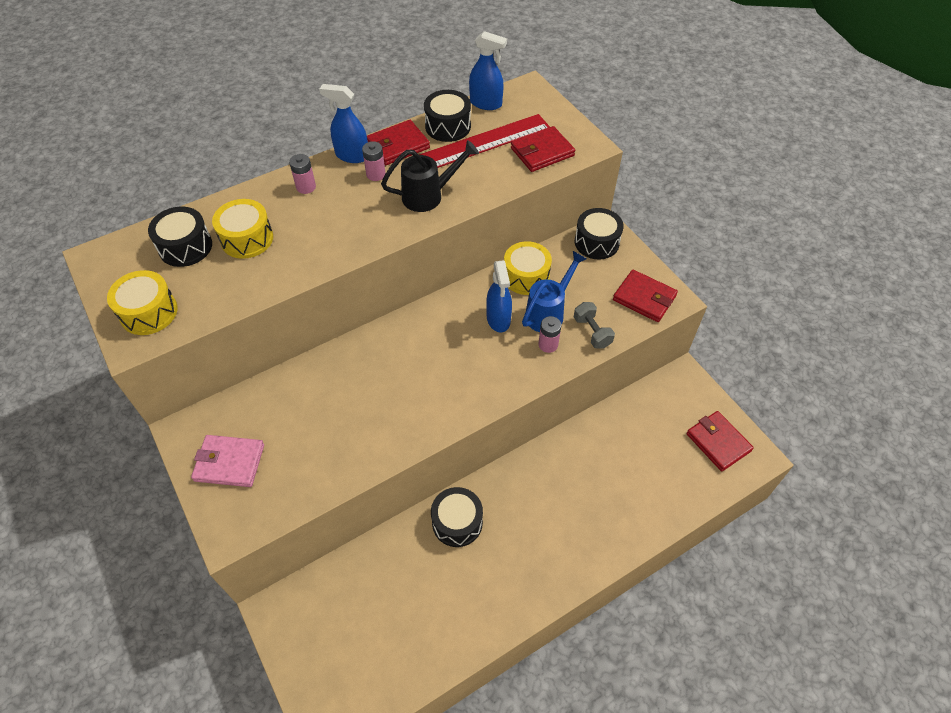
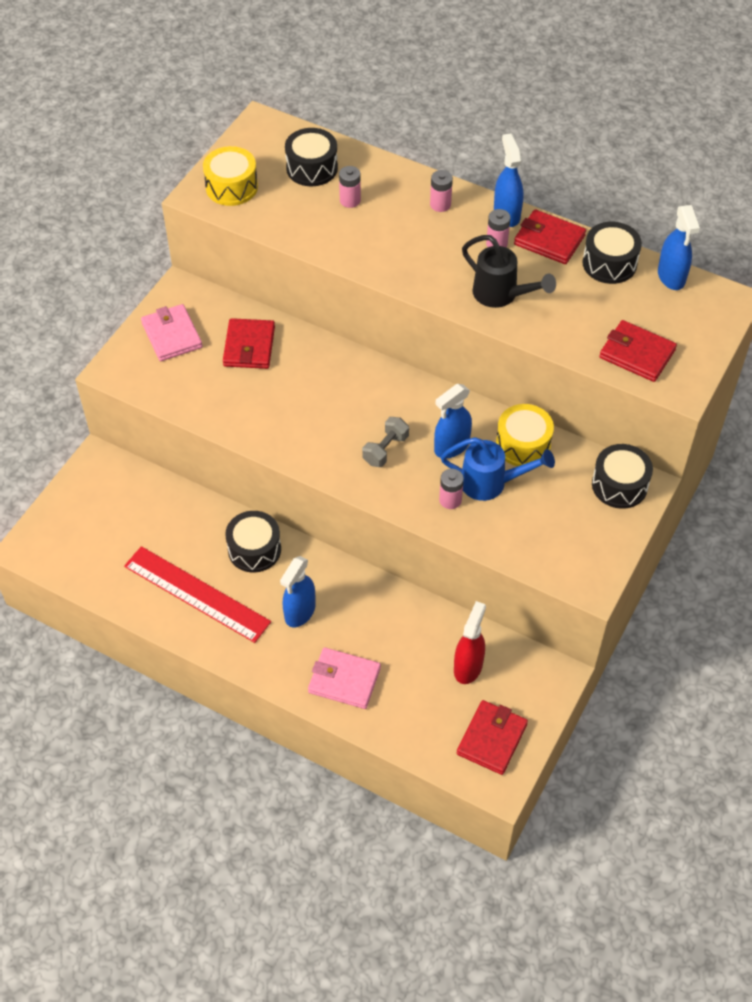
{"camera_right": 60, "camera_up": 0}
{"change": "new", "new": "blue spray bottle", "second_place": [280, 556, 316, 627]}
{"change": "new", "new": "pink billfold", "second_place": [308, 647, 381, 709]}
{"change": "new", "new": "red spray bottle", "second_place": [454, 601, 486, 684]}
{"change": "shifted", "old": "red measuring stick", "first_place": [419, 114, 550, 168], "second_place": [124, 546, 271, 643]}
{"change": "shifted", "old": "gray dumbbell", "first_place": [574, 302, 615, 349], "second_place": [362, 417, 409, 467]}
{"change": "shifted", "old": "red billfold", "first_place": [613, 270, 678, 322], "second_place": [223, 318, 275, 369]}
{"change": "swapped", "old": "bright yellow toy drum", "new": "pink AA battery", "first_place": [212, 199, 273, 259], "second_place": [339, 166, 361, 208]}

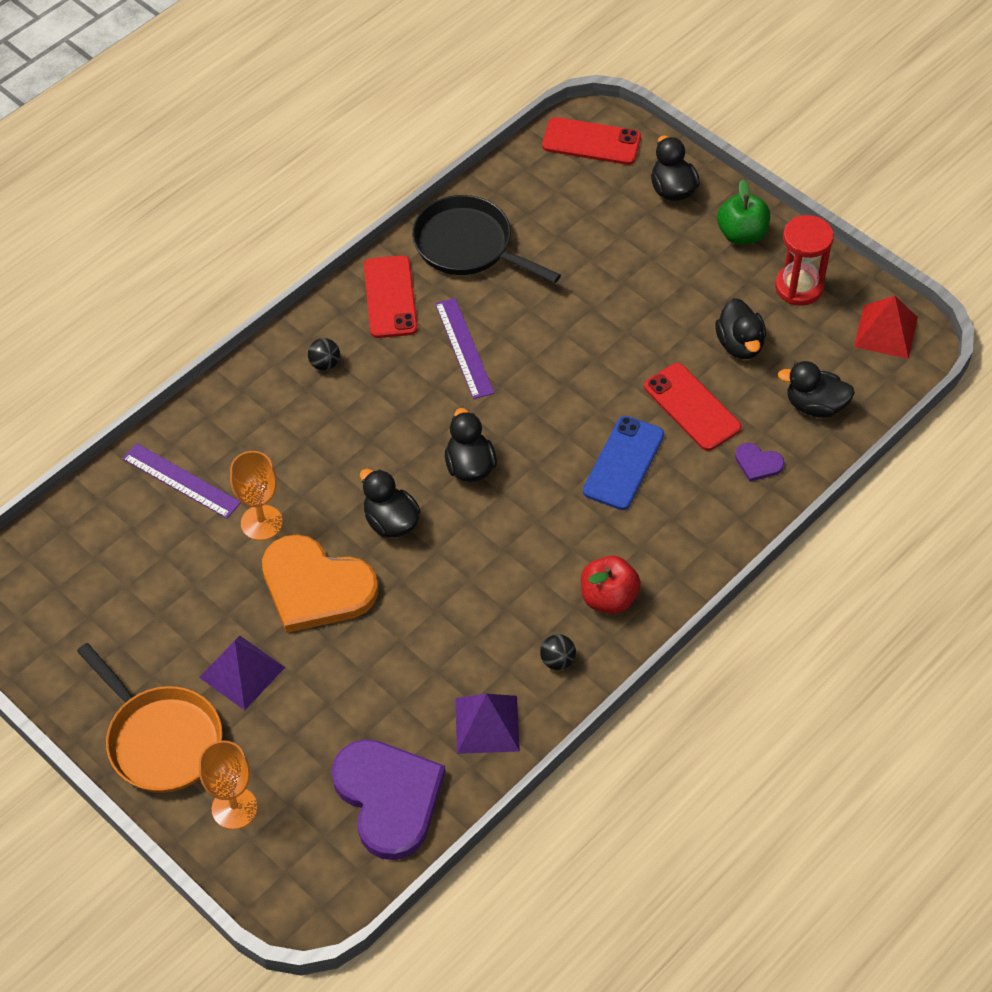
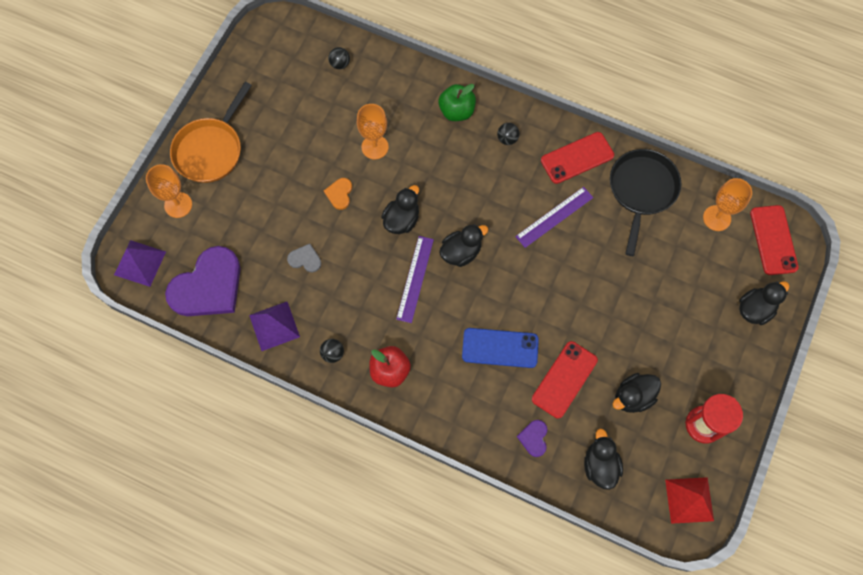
{"camera_right": 70, "camera_up": 15}
{"change": "new", "new": "gray heart", "second_place": [287, 244, 321, 272]}
{"change": "new", "new": "jet-black ball", "second_place": [328, 47, 350, 69]}
{"change": "new", "new": "orange-coloured chalice", "second_place": [703, 178, 752, 231]}
{"change": "shifted", "old": "purple measuring stick", "first_place": [122, 443, 241, 519], "second_place": [396, 236, 434, 323]}
{"change": "shifted", "old": "purple pyramid shape", "first_place": [199, 635, 285, 710], "second_place": [114, 240, 166, 287]}
{"change": "shifted", "old": "green toy apple", "first_place": [717, 179, 770, 245], "second_place": [438, 84, 476, 121]}
{"change": "scaled", "old": "orange-coloured heart", "first_place": [262, 534, 378, 633], "second_place": [324, 178, 352, 210], "factor": 0.42}

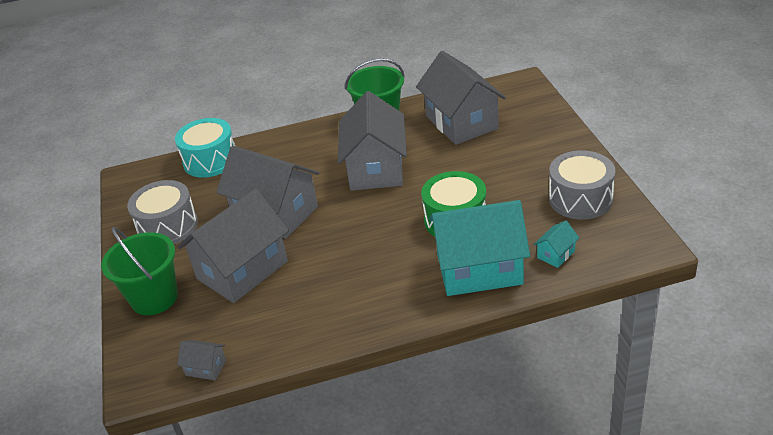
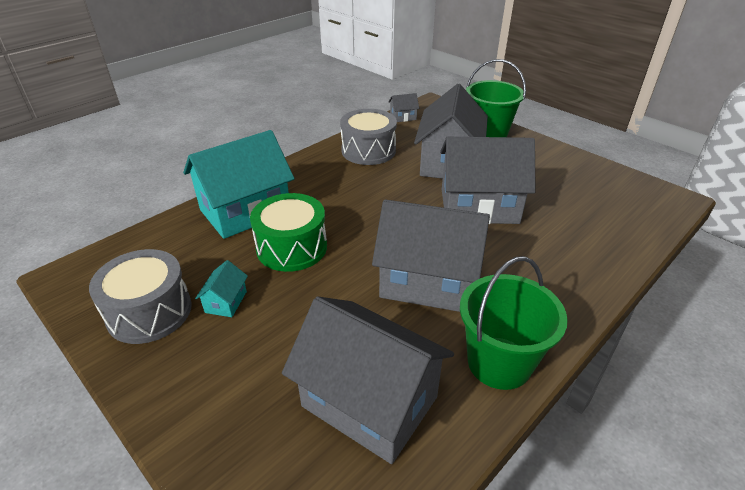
{"camera_right": 145, "camera_up": 0}
{"change": "gone", "old": "teal toy drum", "first_place": [175, 118, 235, 178]}
{"change": "shifted", "old": "gray toy drum", "first_place": [127, 180, 198, 244], "second_place": [340, 109, 397, 165]}
{"change": "shifted", "old": "teal toy house", "first_place": [534, 221, 579, 268], "second_place": [195, 260, 248, 317]}
{"change": "rotated", "old": "gray toy house", "first_place": [338, 91, 407, 191], "second_place": [372, 199, 490, 312], "degrees": -45}

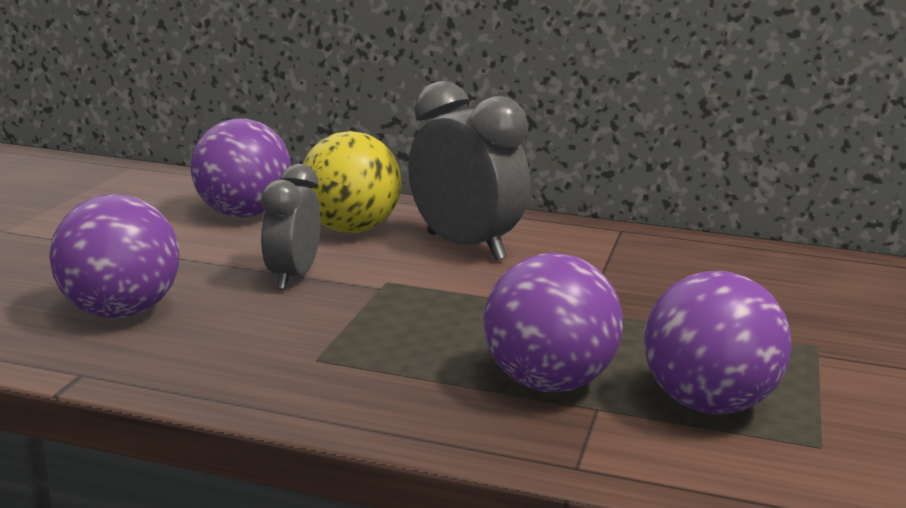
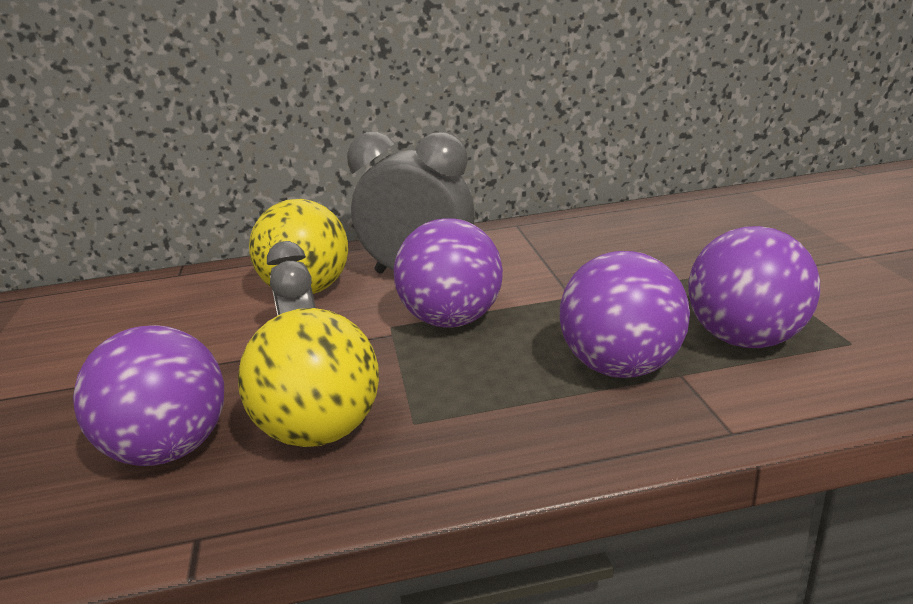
{"camera_right": -25, "camera_up": 5}
{"change": "new", "new": "bright yellow ball", "second_place": [238, 308, 379, 447]}
{"change": "shifted", "old": "purple ball", "first_place": [191, 118, 291, 217], "second_place": [394, 218, 503, 328]}

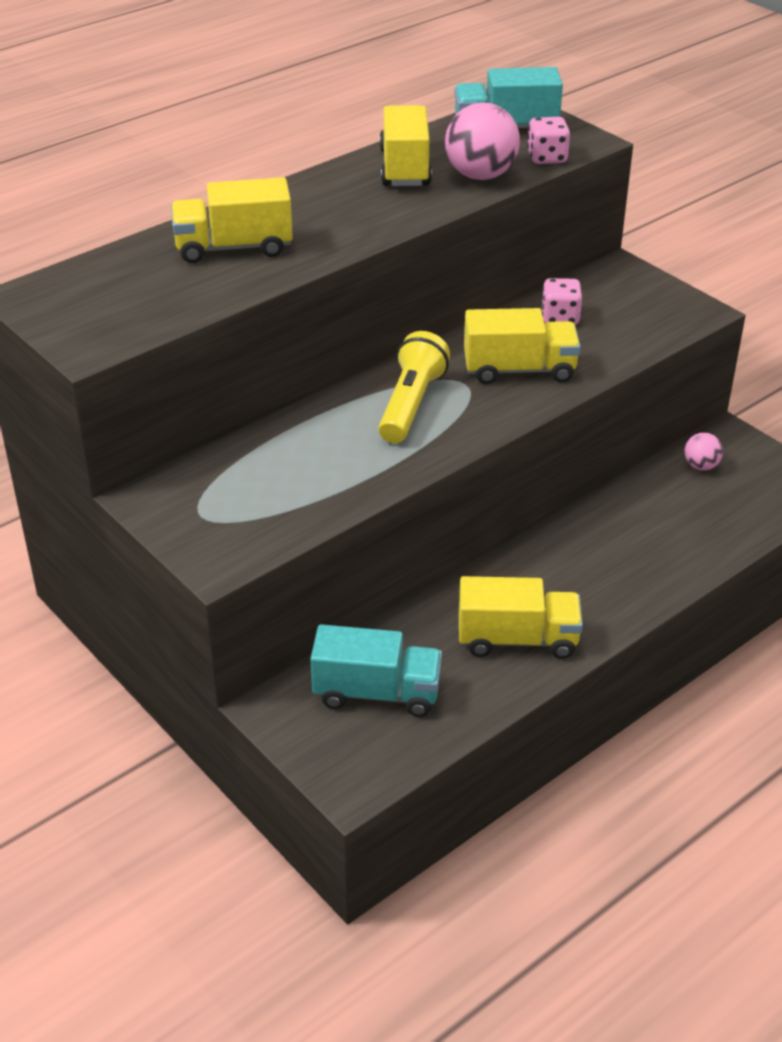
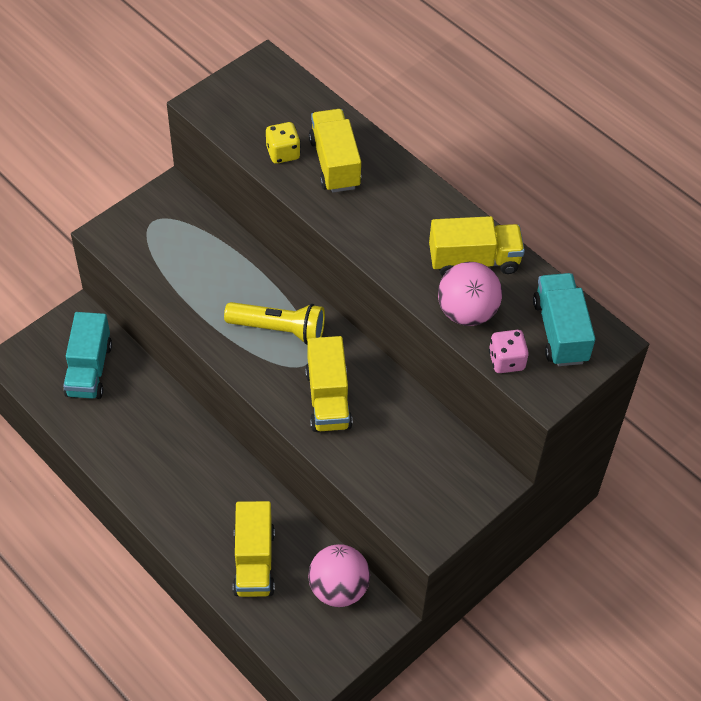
{"camera_right": 85, "camera_up": 15}
{"change": "gone", "old": "pink die", "first_place": [541, 278, 582, 325]}
{"change": "new", "new": "bright yellow die", "second_place": [266, 122, 300, 164]}
{"change": "shifted", "old": "bright yellow toy truck", "first_place": [459, 576, 583, 659], "second_place": [233, 501, 275, 597]}
{"change": "scaled", "old": "pink ball", "first_place": [685, 433, 723, 470], "second_place": [308, 544, 370, 607], "factor": 1.91}

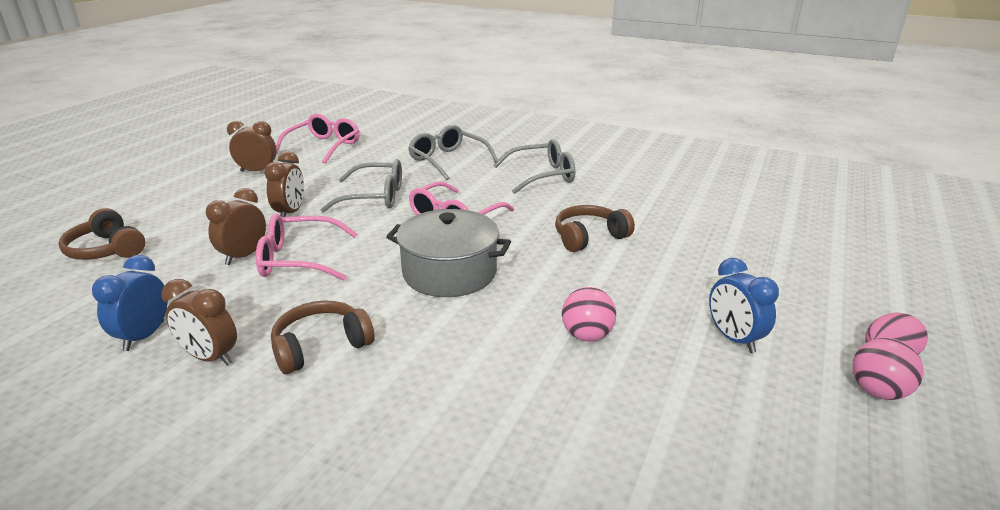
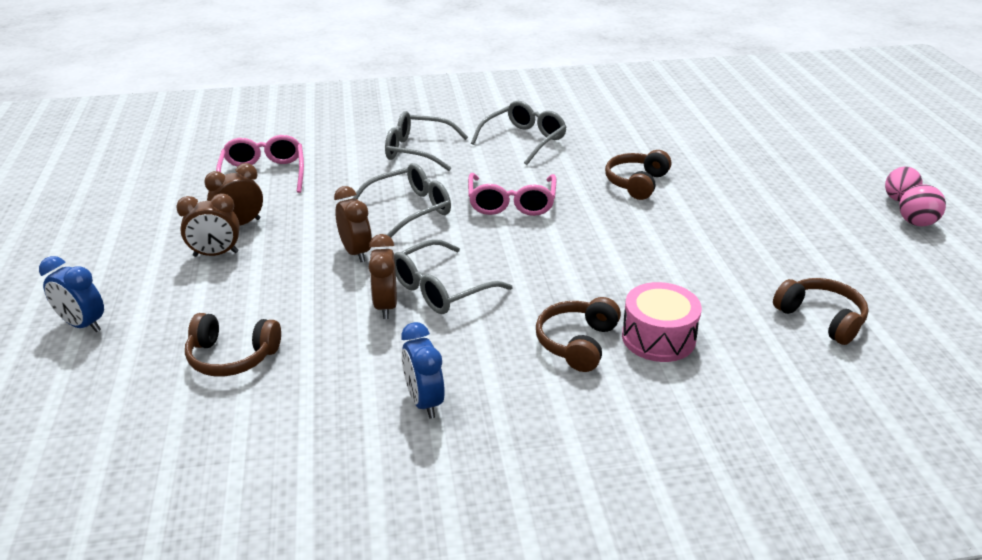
{"camera_right": -35, "camera_up": 5}
{"change": "gone", "old": "gray cooking pot", "first_place": [386, 209, 511, 297]}
{"change": "gone", "old": "pink ball", "first_place": [562, 287, 616, 341]}
{"change": "new", "new": "pink toy drum", "second_place": [622, 282, 702, 362]}
{"change": "new", "new": "brown over-ear headphones", "second_place": [773, 278, 868, 345]}
{"change": "shifted", "old": "brown clock", "first_place": [162, 279, 237, 366], "second_place": [176, 193, 240, 257]}
{"change": "shifted", "old": "blue clock", "first_place": [709, 258, 779, 353], "second_place": [39, 256, 104, 332]}
{"change": "repainted", "old": "pink eyeglasses", "new": "gray eyeglasses", "first_place": [256, 214, 357, 281], "second_place": [394, 239, 513, 314]}

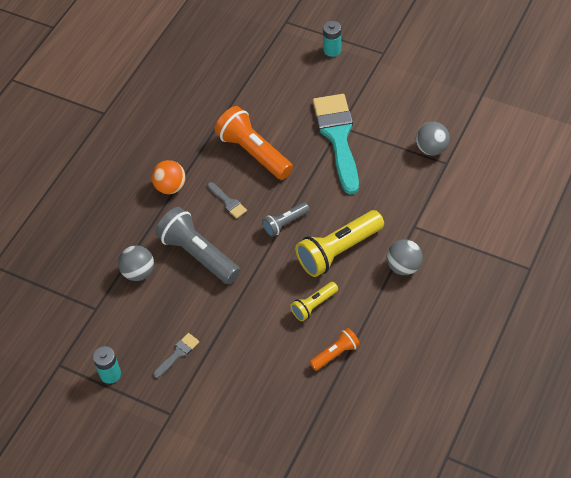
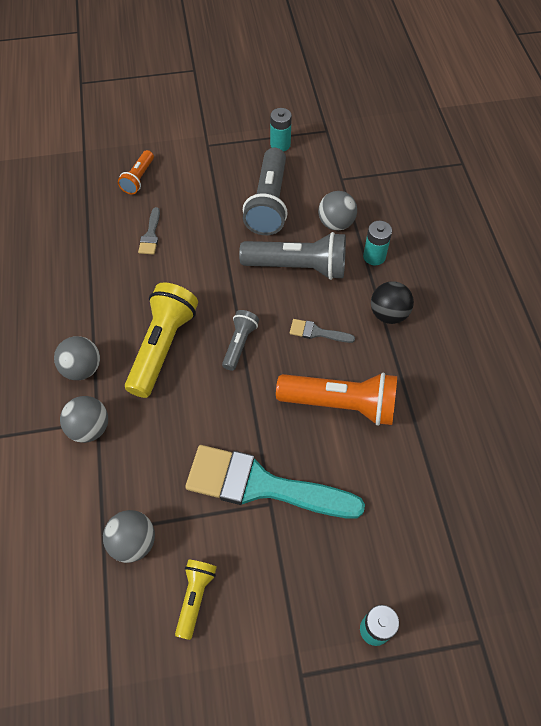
{"camera_right": 140, "camera_up": 5}
{"change": "new", "new": "gray ball", "second_place": [60, 396, 108, 443]}
{"change": "new", "new": "gray pocket torch", "second_place": [243, 148, 288, 235]}
{"change": "new", "new": "teal AA battery", "second_place": [363, 221, 392, 265]}
{"change": "shifted", "old": "gray paintbrush", "first_place": [153, 333, 199, 378], "second_place": [138, 207, 160, 255]}
{"change": "shifted", "old": "bright yellow pocket torch", "first_place": [290, 282, 338, 321], "second_place": [175, 560, 217, 640]}
{"change": "shifted", "old": "orange-coloured pocket torch", "first_place": [309, 328, 360, 371], "second_place": [118, 150, 154, 194]}
{"change": "repainted", "old": "orange-coloured ball", "new": "jet-black ball", "first_place": [151, 160, 186, 194], "second_place": [371, 281, 414, 324]}
{"change": "rotated", "old": "teal paintbrush", "first_place": [313, 94, 359, 195], "second_place": [185, 445, 365, 518], "degrees": 150}

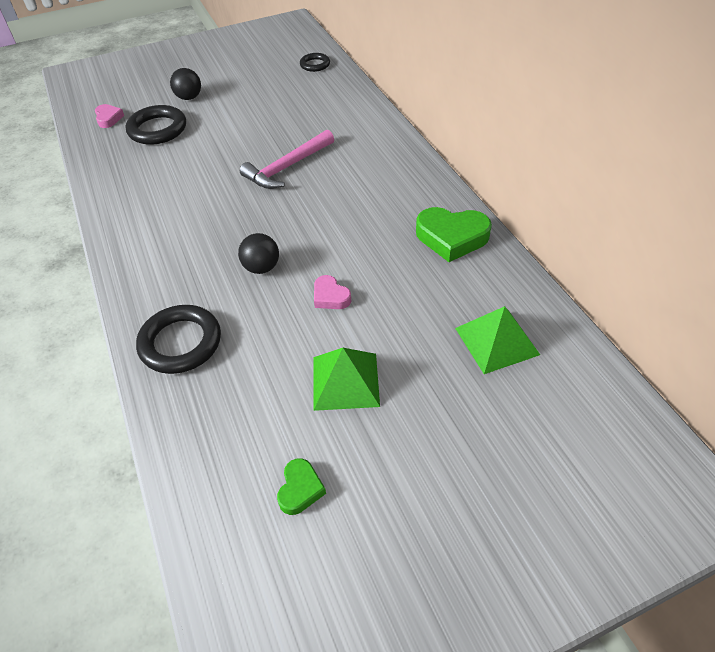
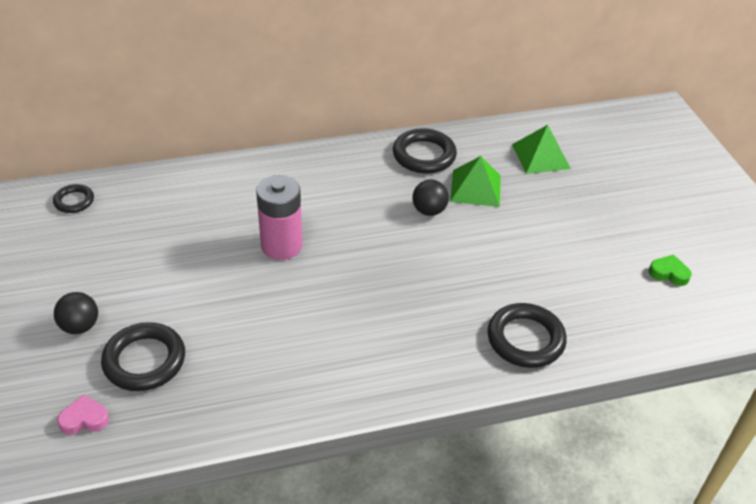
{"camera_right": -85, "camera_up": -5}
{"change": "gone", "old": "pink heart", "first_place": [314, 275, 351, 309]}
{"change": "shifted", "old": "jet-black ball", "first_place": [238, 233, 279, 274], "second_place": [412, 179, 449, 216]}
{"change": "shifted", "old": "green pyramid shape", "first_place": [313, 348, 380, 411], "second_place": [450, 156, 501, 207]}
{"change": "swapped", "old": "pink claw hammer", "new": "pink AA battery", "first_place": [240, 130, 334, 189], "second_place": [256, 175, 302, 260]}
{"change": "swapped", "old": "green heart", "new": "jet-black hoop", "first_place": [416, 207, 492, 262], "second_place": [393, 128, 457, 174]}

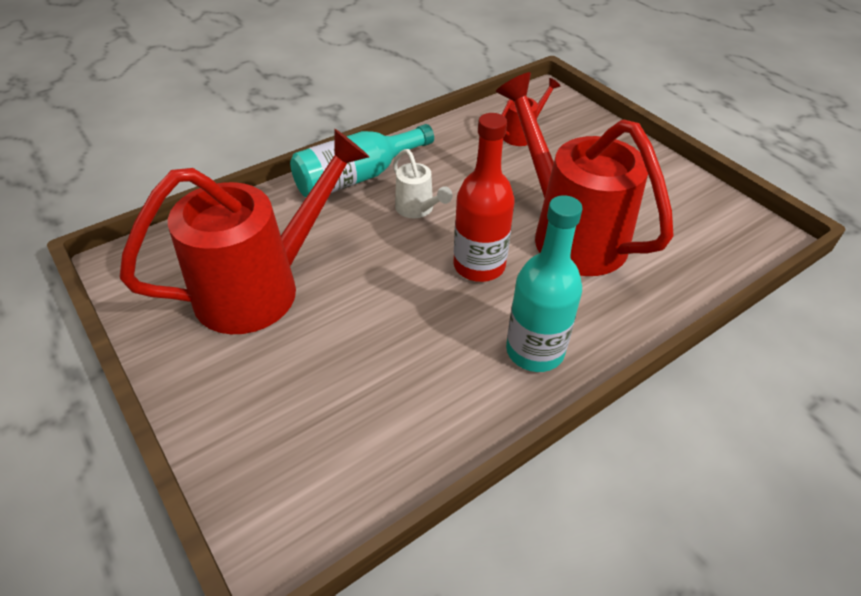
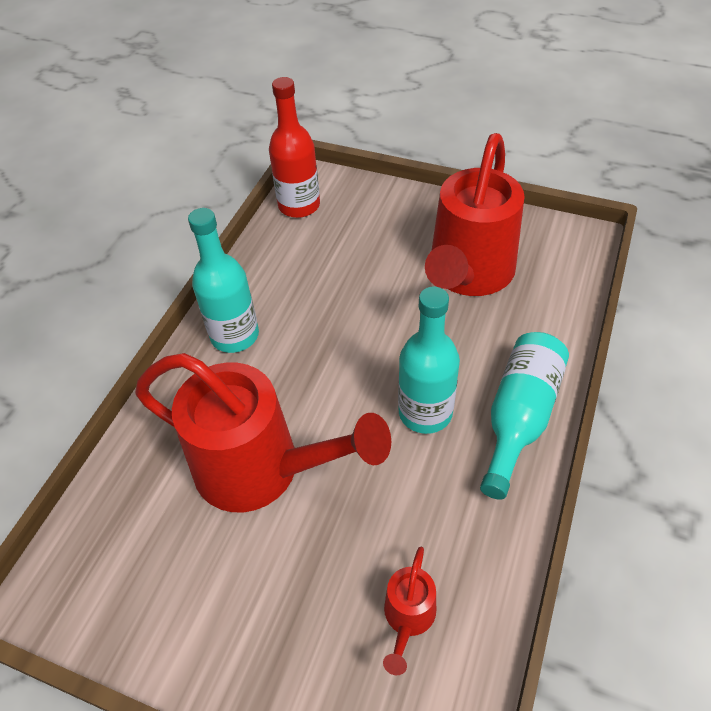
{"camera_right": 150, "camera_up": 5}
{"change": "shifted", "old": "red drink bottle", "first_place": [453, 113, 514, 282], "second_place": [269, 77, 320, 218]}
{"change": "swapped", "old": "pure white watering pot", "new": "teal drink bottle", "first_place": [393, 149, 453, 218], "second_place": [398, 286, 460, 434]}

